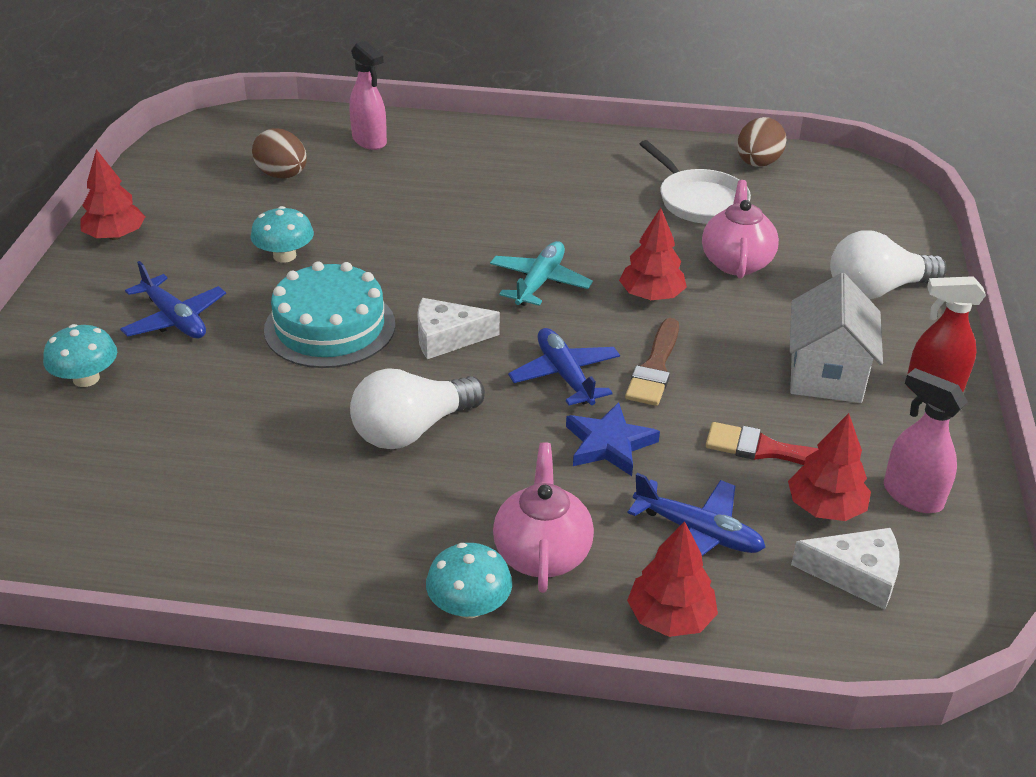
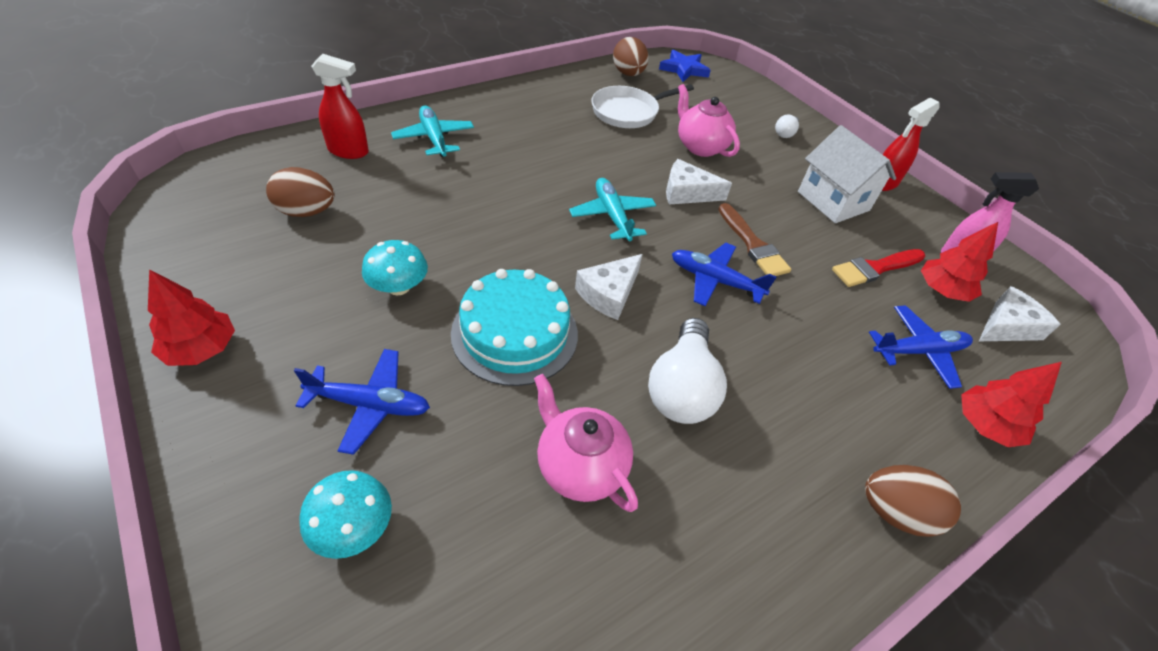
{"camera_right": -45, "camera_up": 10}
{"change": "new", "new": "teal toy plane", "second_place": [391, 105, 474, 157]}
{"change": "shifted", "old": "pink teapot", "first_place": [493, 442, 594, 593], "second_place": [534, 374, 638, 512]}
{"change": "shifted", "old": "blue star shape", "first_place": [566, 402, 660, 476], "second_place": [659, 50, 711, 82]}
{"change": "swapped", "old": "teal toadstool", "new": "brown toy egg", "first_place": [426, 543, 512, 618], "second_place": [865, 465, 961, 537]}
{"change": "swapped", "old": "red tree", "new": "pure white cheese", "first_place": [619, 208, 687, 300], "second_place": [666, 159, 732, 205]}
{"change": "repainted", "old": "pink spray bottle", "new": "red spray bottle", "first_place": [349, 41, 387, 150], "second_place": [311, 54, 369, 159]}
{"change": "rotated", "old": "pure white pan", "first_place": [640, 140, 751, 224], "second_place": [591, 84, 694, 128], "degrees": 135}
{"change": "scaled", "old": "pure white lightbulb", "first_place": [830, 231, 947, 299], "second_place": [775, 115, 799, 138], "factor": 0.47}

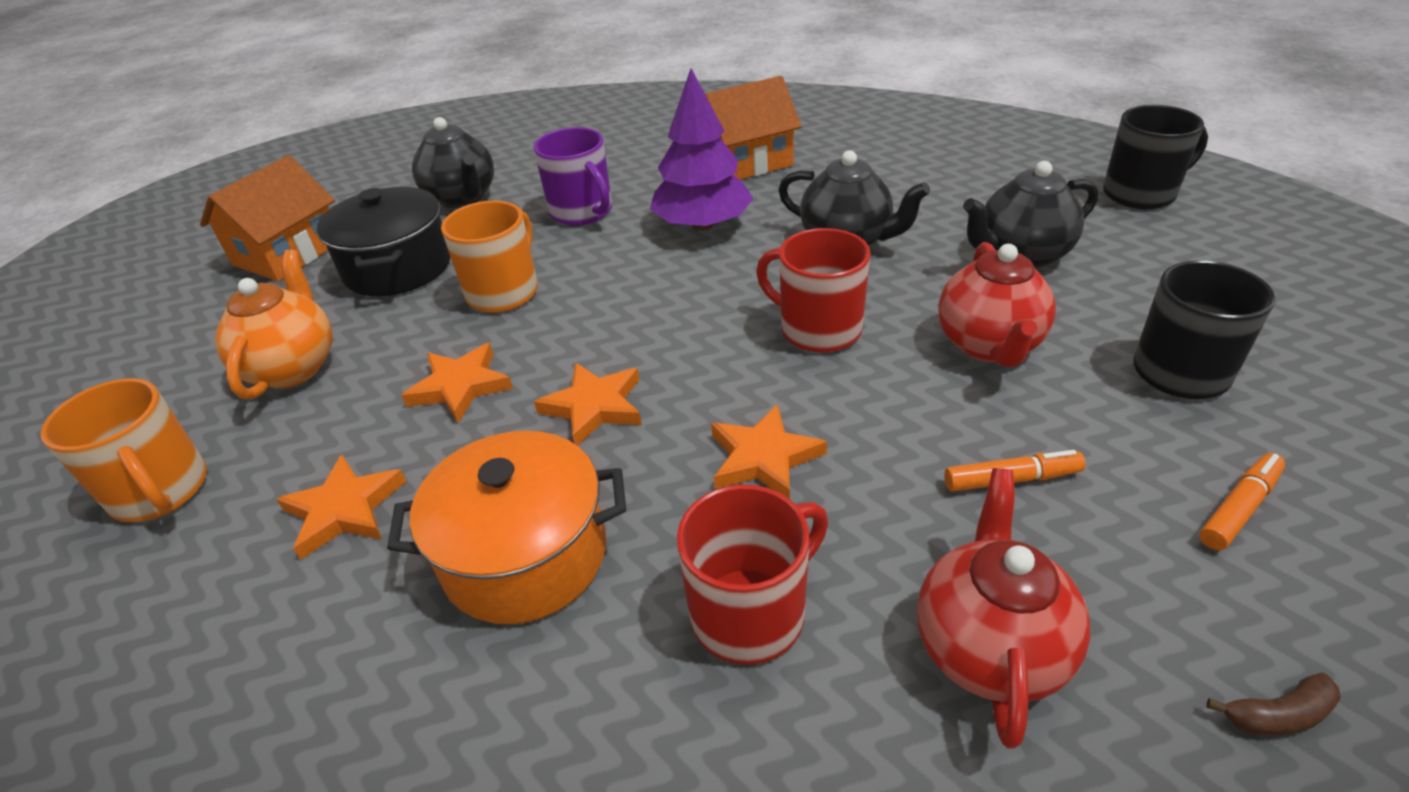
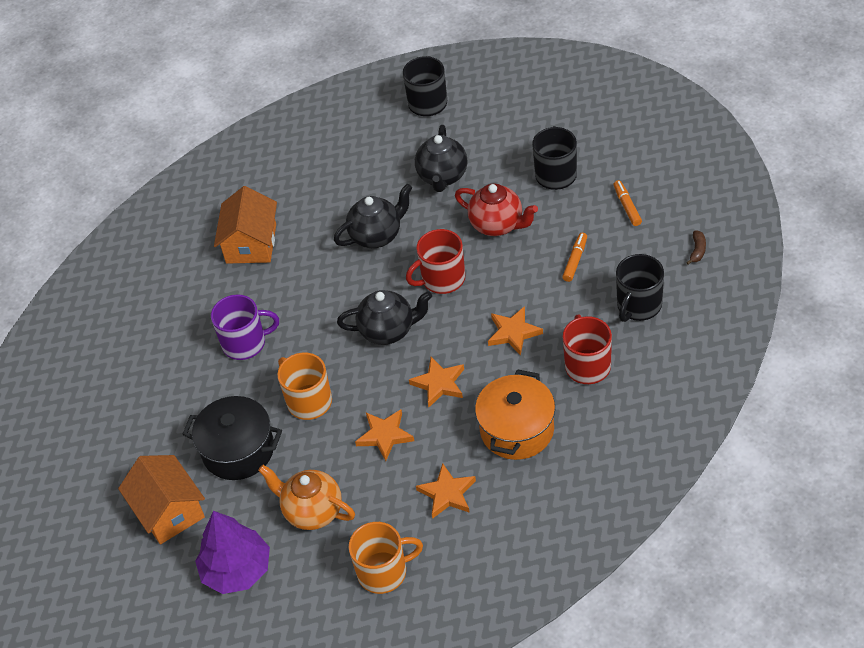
{"camera_right": -60, "camera_up": 10}
{"change": "shifted", "old": "jet-black teapot", "first_place": [412, 117, 494, 208], "second_place": [337, 290, 432, 345]}
{"change": "shifted", "old": "purple tree", "first_place": [650, 68, 754, 231], "second_place": [195, 511, 270, 594]}
{"change": "swapped", "old": "red teapot", "new": "jet-black coffee mug", "first_place": [917, 468, 1090, 749], "second_place": [616, 254, 664, 322]}

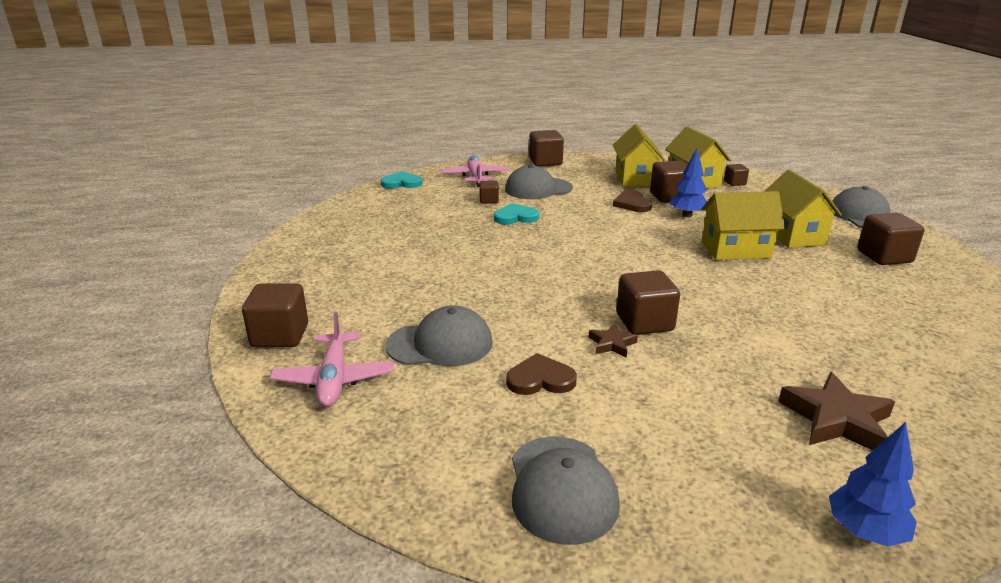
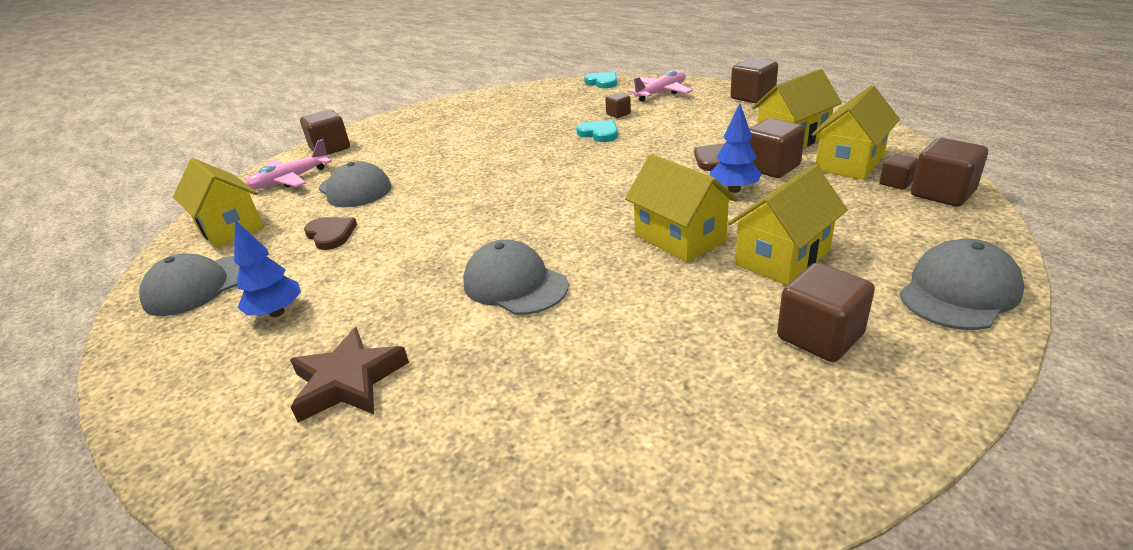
{"camera_right": 60, "camera_up": 5}
{"change": "gone", "old": "brown star shape", "first_place": [588, 324, 638, 358]}
{"change": "new", "new": "bright yellow toy house", "second_place": [173, 158, 264, 248]}
{"change": "shifted", "old": "gray peaked cap", "first_place": [505, 165, 573, 199], "second_place": [463, 239, 569, 315]}
{"change": "shifted", "old": "brown block", "first_place": [617, 270, 680, 335], "second_place": [911, 138, 988, 207]}
{"change": "shifted", "old": "blue tree", "first_place": [829, 422, 917, 547], "second_place": [234, 220, 301, 317]}

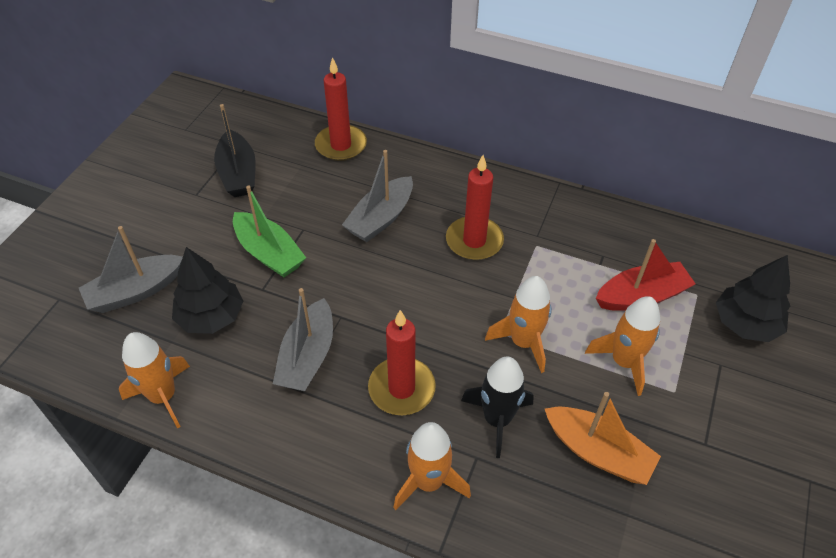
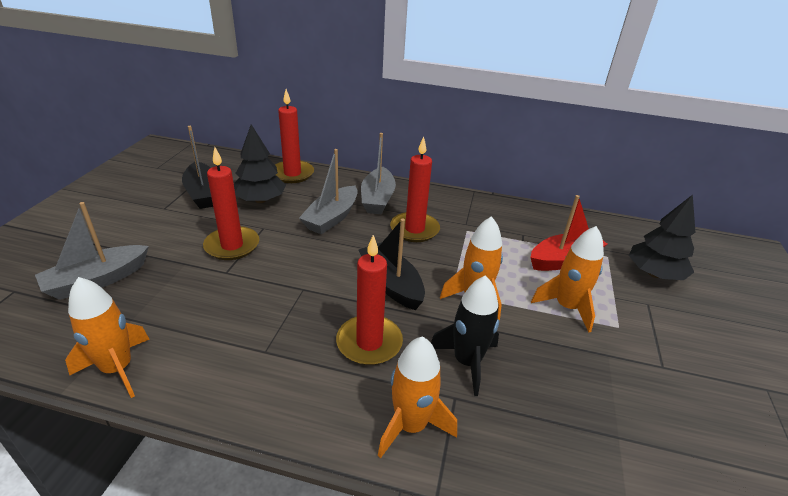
{"camera_right": -10, "camera_up": -15}
{"change": "gone", "old": "orange-coloured toy boat", "first_place": [545, 392, 661, 485]}
{"change": "new", "new": "jet-black toy boat", "second_place": [358, 219, 425, 310]}
{"change": "shifted", "old": "jet-black tree", "first_place": [172, 247, 244, 334], "second_place": [234, 124, 286, 203]}
{"change": "shifted", "old": "gray toy boat", "first_place": [273, 288, 333, 391], "second_place": [361, 133, 396, 214]}
{"change": "swapped", "old": "green toy boat", "new": "red pillar candle", "first_place": [233, 185, 306, 277], "second_place": [203, 147, 259, 260]}

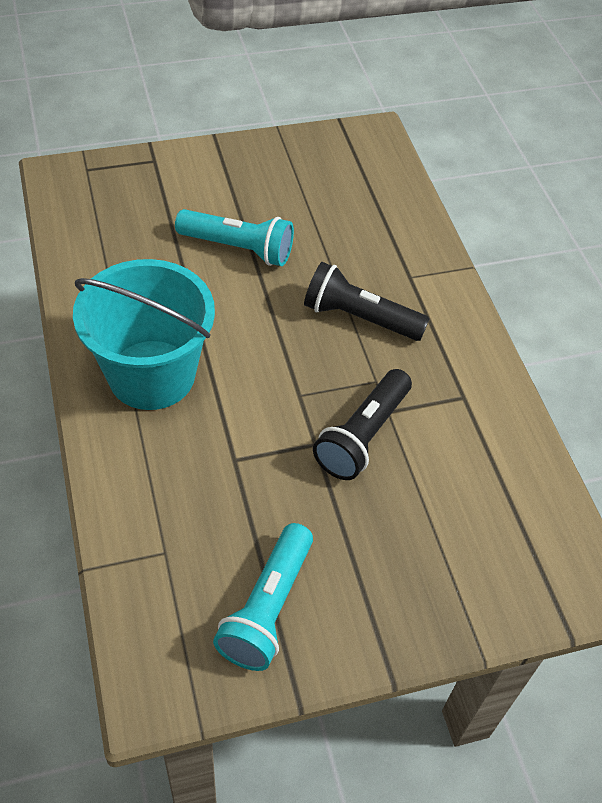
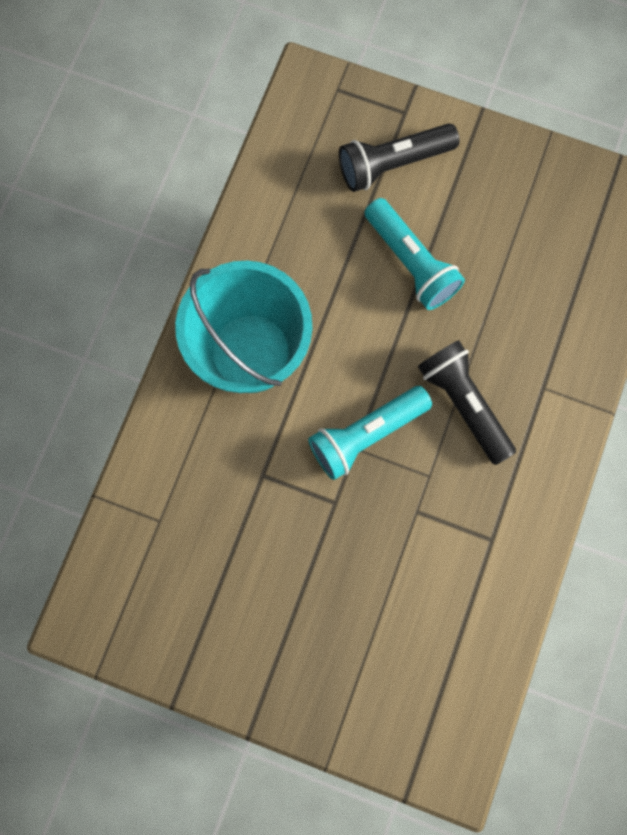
{"camera_right": 40, "camera_up": 25}
{"change": "shifted", "old": "teal pocket torch", "first_place": [213, 523, 313, 671], "second_place": [308, 386, 432, 480]}
{"change": "shifted", "old": "jet-black pocket torch", "first_place": [313, 369, 412, 480], "second_place": [339, 123, 459, 192]}

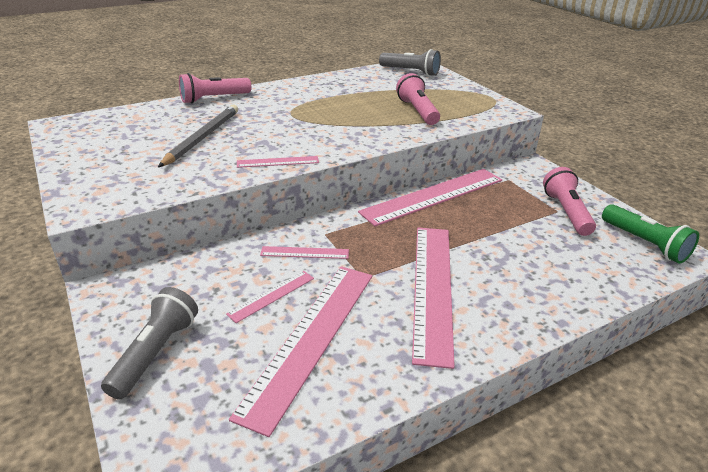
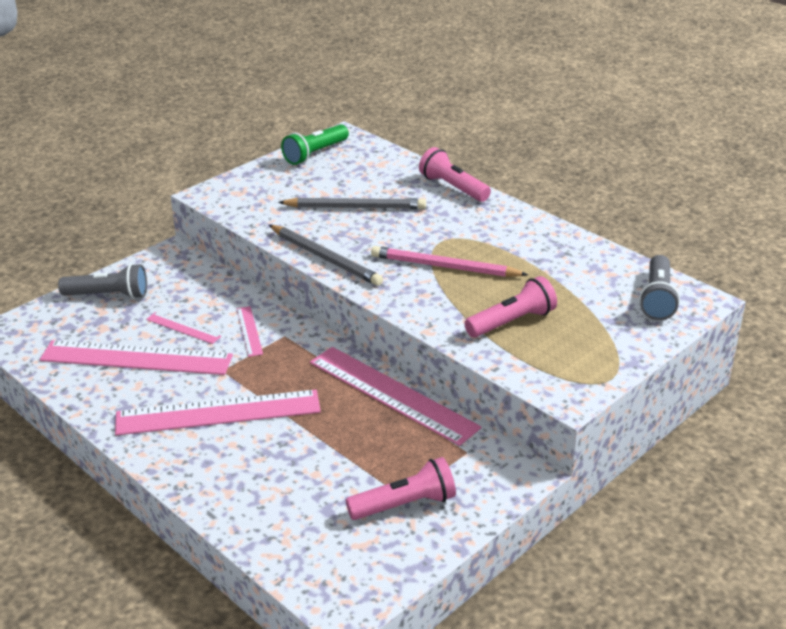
{"camera_right": 75, "camera_up": 0}
{"change": "new", "new": "pink lead pencil", "second_place": [371, 246, 529, 277]}
{"change": "shifted", "old": "green pocket torch", "first_place": [602, 204, 699, 264], "second_place": [281, 124, 349, 165]}
{"change": "swapped", "old": "pink measuring stick", "new": "gray lead pencil", "first_place": [237, 156, 319, 168], "second_place": [269, 225, 383, 286]}

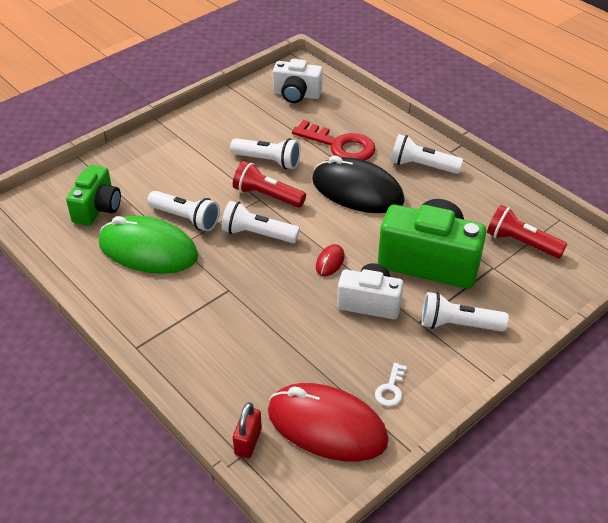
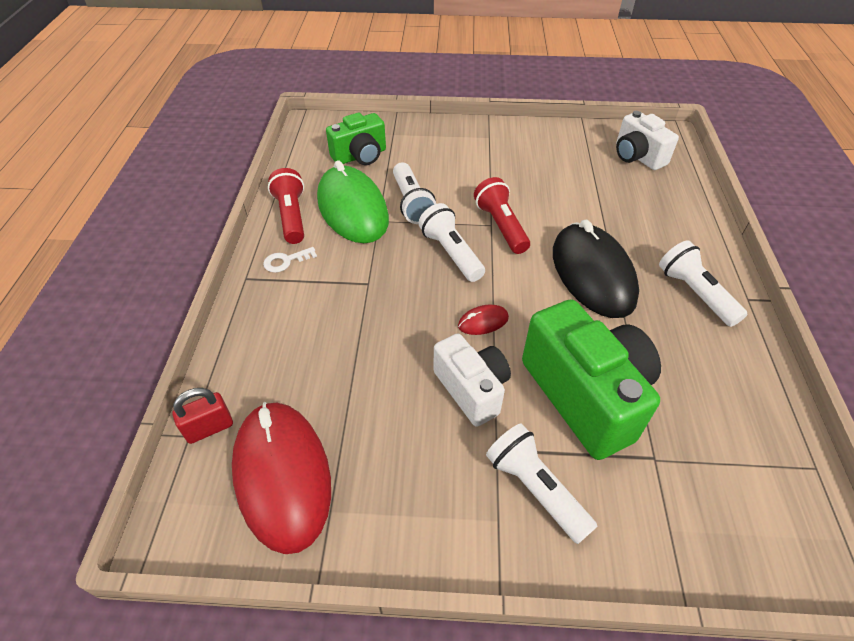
{"camera_right": 45, "camera_up": 5}
{"change": "gone", "old": "pure white pocket torch", "first_place": [230, 138, 301, 169]}
{"change": "gone", "old": "red latchkey", "first_place": [292, 120, 375, 161]}
{"change": "shifted", "old": "pure white latchkey", "first_place": [375, 363, 407, 407], "second_place": [263, 247, 317, 273]}
{"change": "shifted", "old": "red pocket torch", "first_place": [487, 205, 567, 258], "second_place": [268, 168, 304, 244]}

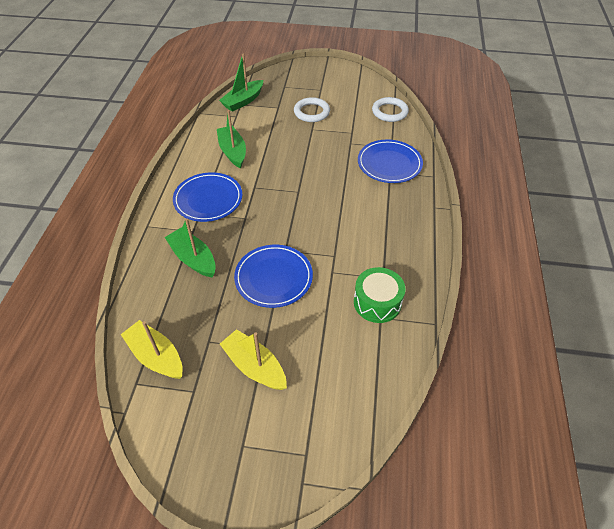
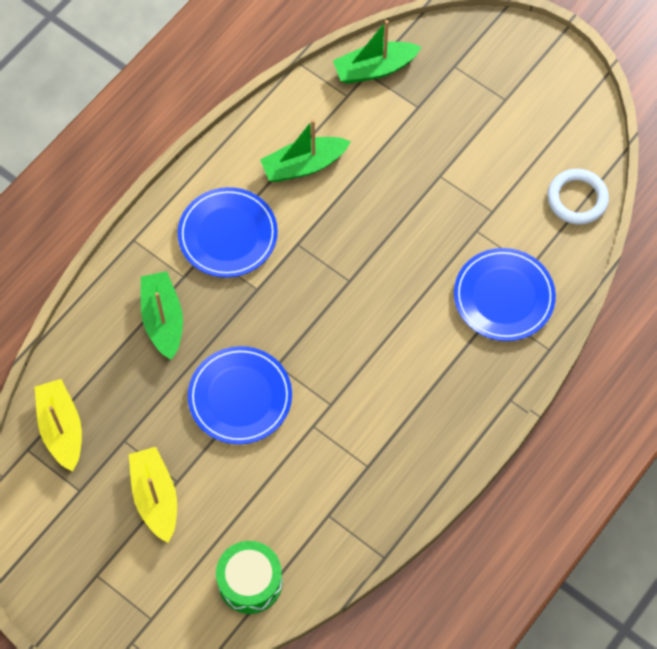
{"camera_right": 30, "camera_up": 15}
{"change": "gone", "old": "pure white hoop", "first_place": [294, 97, 330, 122]}
{"change": "shifted", "old": "green toy drum", "first_place": [354, 267, 406, 323], "second_place": [216, 541, 283, 614]}
{"change": "rotated", "old": "green toy boat", "first_place": [217, 110, 246, 168], "second_place": [260, 119, 351, 182], "degrees": -120}

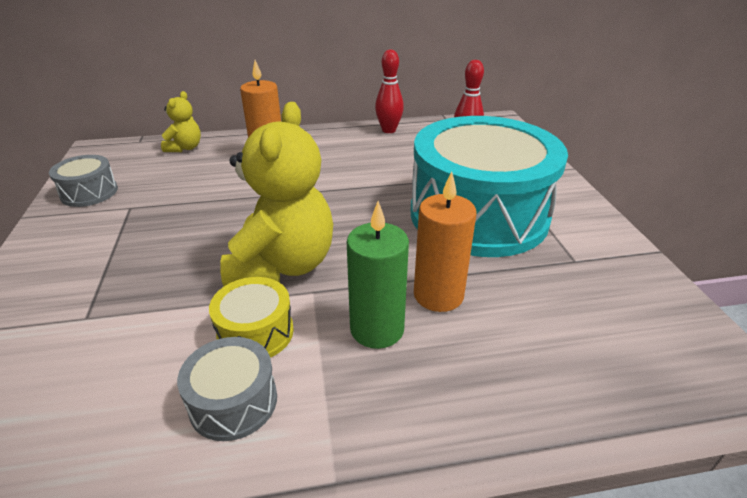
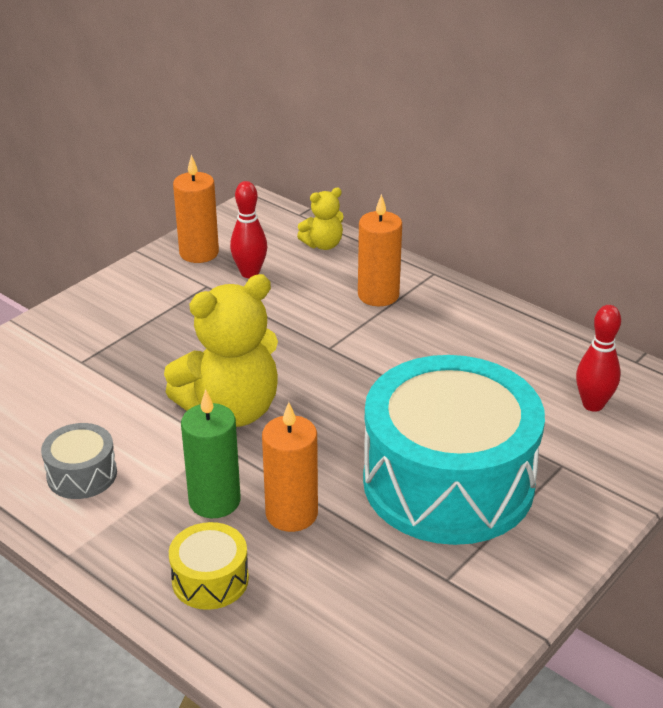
{"camera_right": 50, "camera_up": 0}
{"change": "shifted", "old": "bright yellow toy drum", "first_place": [209, 277, 294, 358], "second_place": [169, 522, 249, 610]}
{"change": "shifted", "old": "red tenpin", "first_place": [375, 49, 404, 133], "second_place": [230, 181, 267, 278]}
{"change": "swapped", "old": "gray toy drum", "new": "orange-coloured pillar candle", "first_place": [49, 155, 118, 207], "second_place": [173, 155, 219, 263]}

